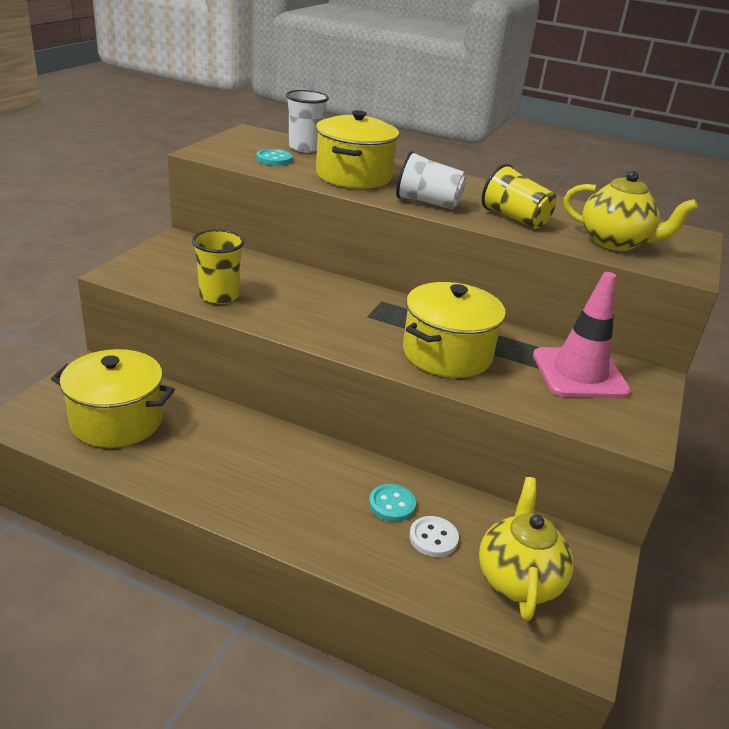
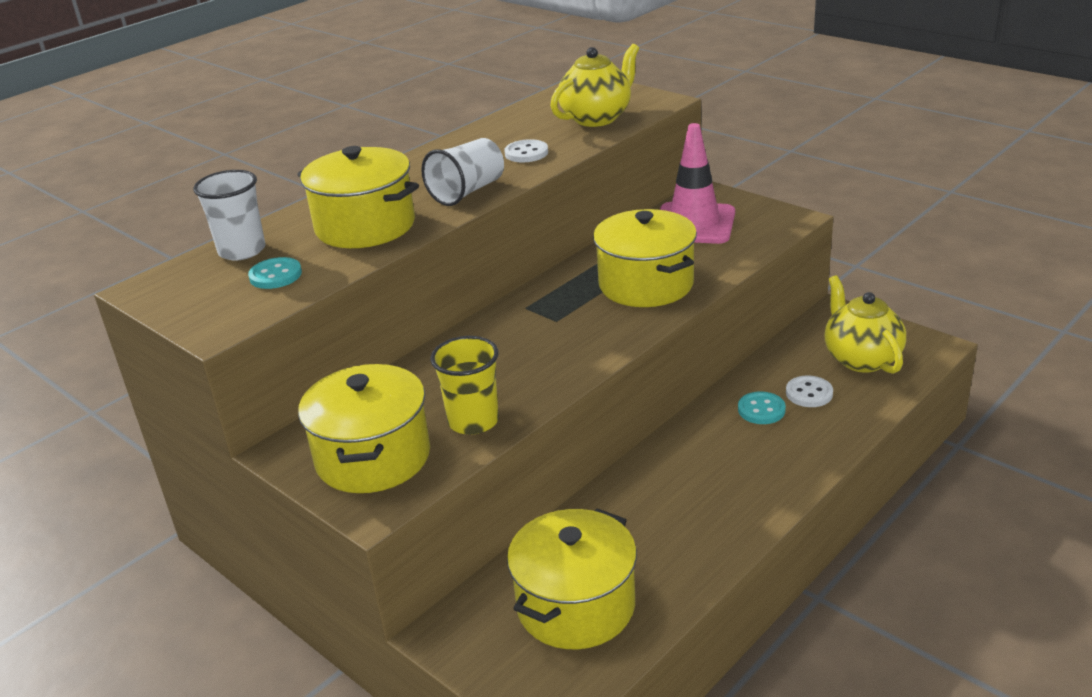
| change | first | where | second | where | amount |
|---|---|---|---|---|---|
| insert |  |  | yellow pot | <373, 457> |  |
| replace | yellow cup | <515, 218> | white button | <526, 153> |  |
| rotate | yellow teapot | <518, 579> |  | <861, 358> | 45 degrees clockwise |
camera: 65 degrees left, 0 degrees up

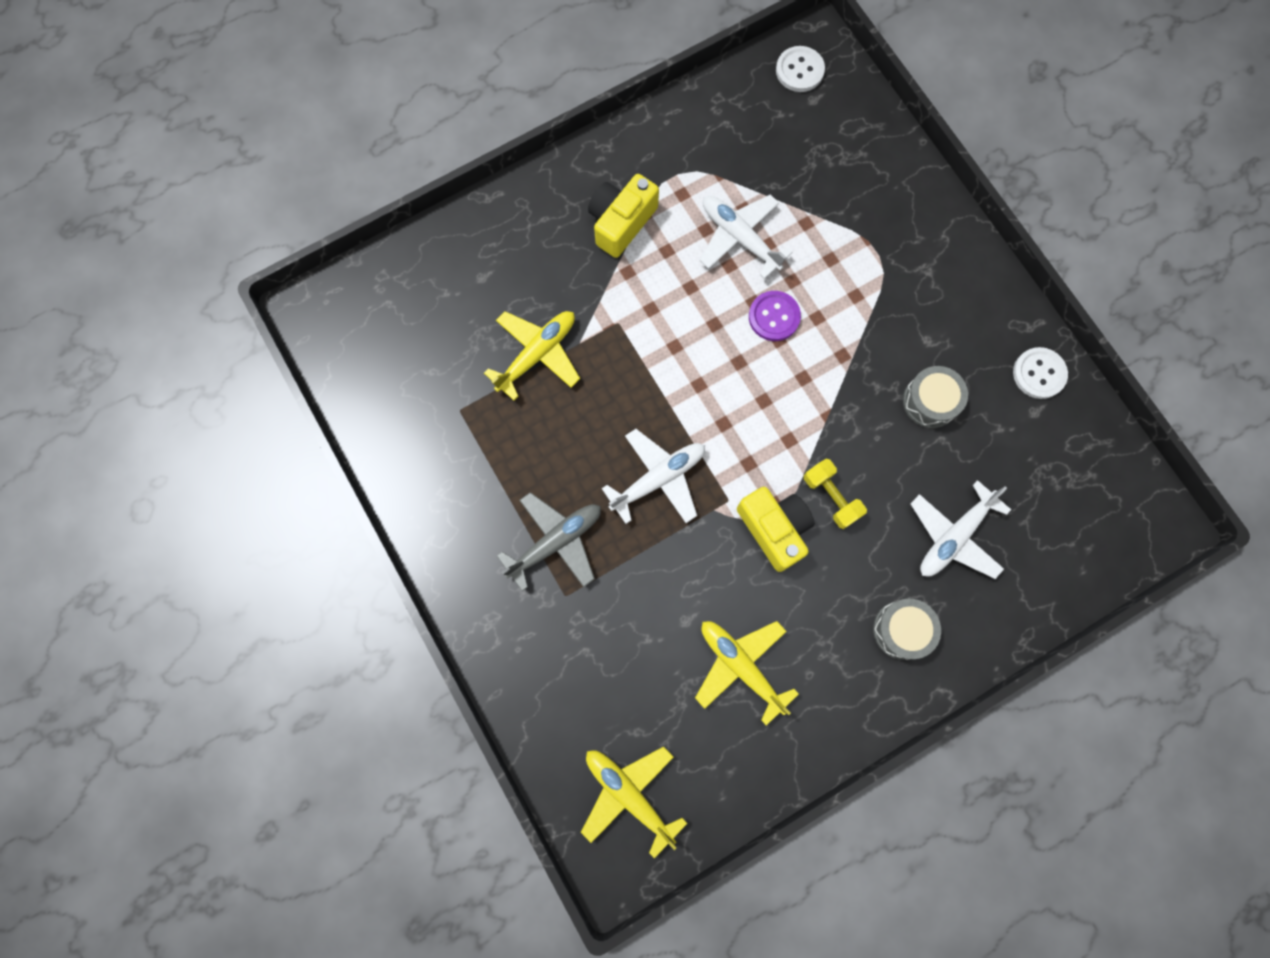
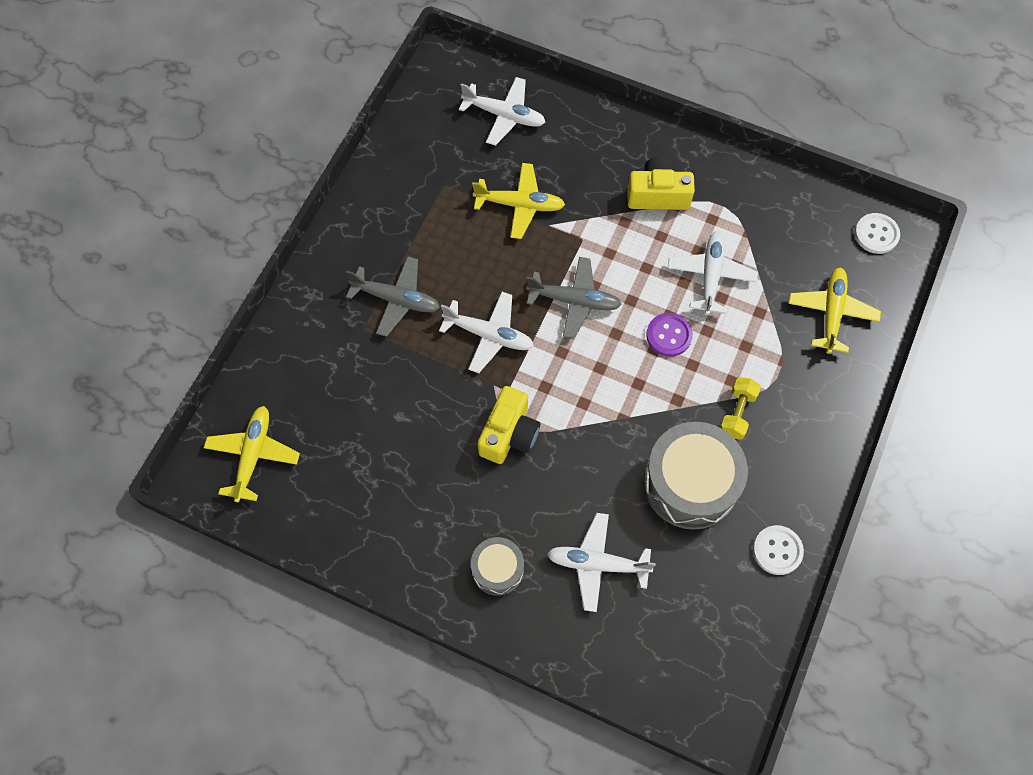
| change | first | where | second | where | amount |
|---|---|---|---|---|---|
| insert |  |  | white plane | <504, 115> |  |
| insert |  |  | grey plane | <574, 301> |  |
| move | yellow plane | <740, 665> |  | <831, 313> |  |
| move | yellow dumbbell | <831, 497> |  | <737, 413> |  |
| resize | grey drum | <930, 401> |  | <690, 483> | x1.87 |
camera: 55 degrees right, 10 degrees down

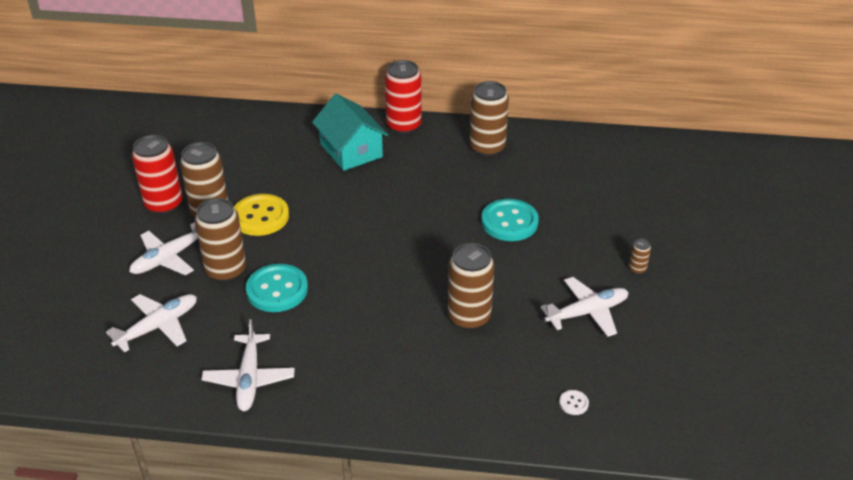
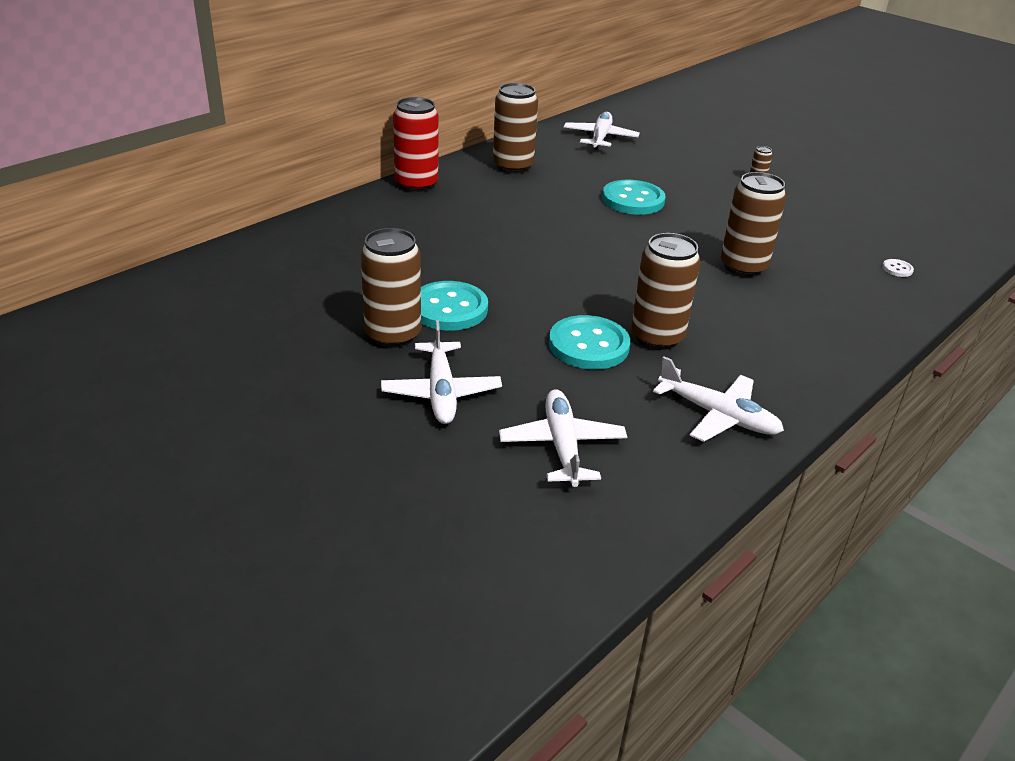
| change | first | where | second | where | amount |
|---|---|---|---|---|---|
| delete | red can | <164, 204> |  |  |  |
| delete | turquoise house | <351, 150> |  |  |  |
| move | brown can | <226, 270> |  | <657, 337> |  |
| move | white plane | <587, 312> |  | <600, 138> |  |
| recolor | yellow button | <260, 217> | turquoise button | <449, 309> |  |
camera: 55 degrees left, 5 degrees down

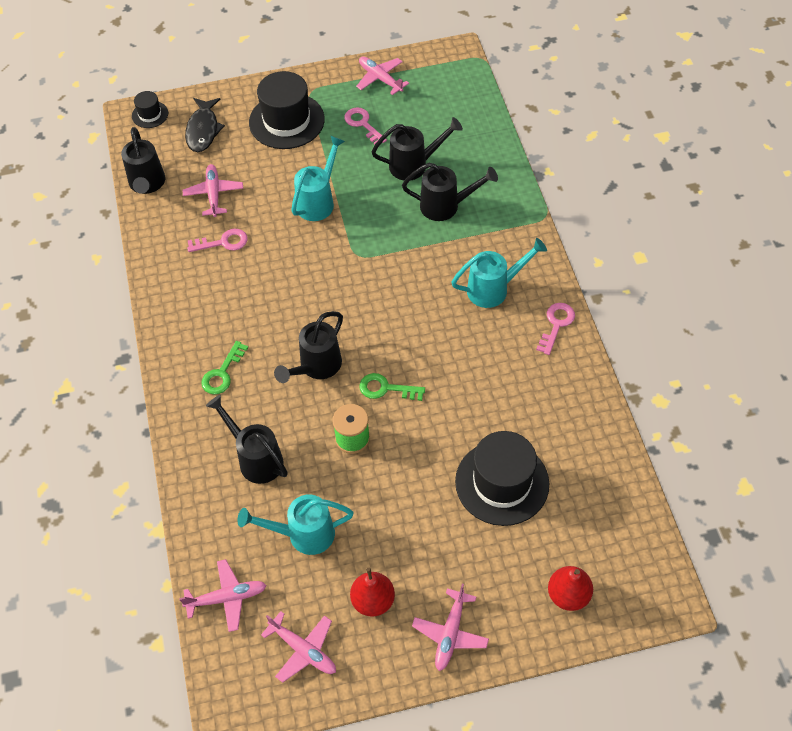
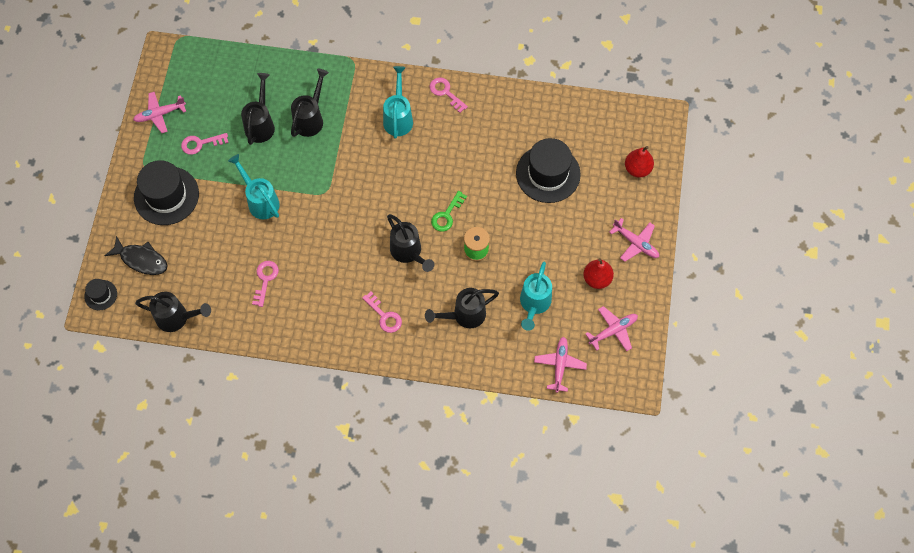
| change | first | where | second | where | amount |
|---|---|---|---|---|---|
| delete | pink plane | <214, 194> |  |  |  |
| recolor | green key | <222, 373> | pink key | <384, 316> |  |
camera: 70 degrees left, 10 degrees up

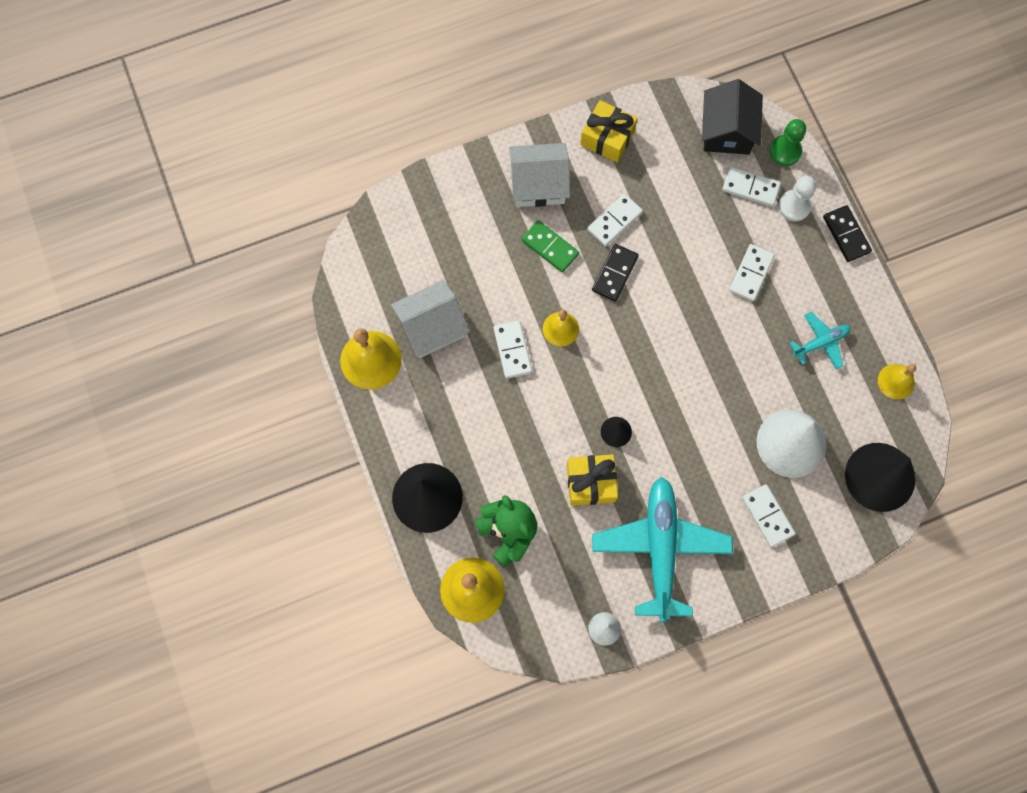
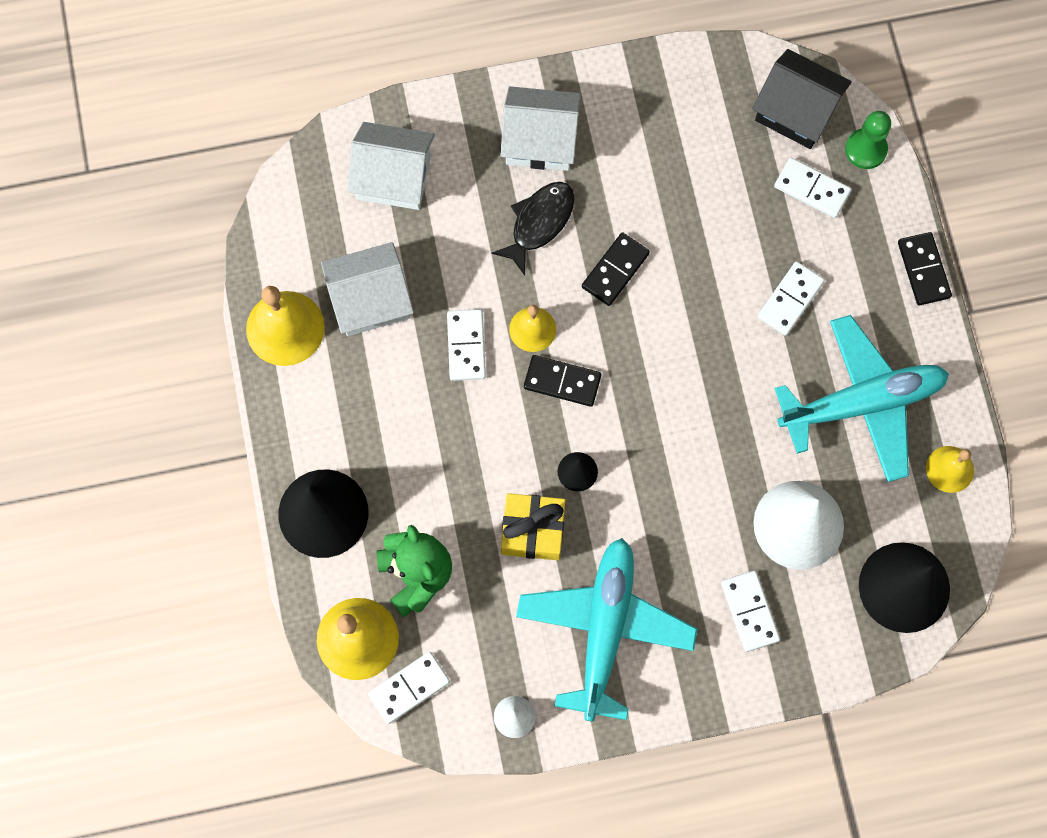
| change | first | where | second | where | amount |
|---|---|---|---|---|---|
| delete | yellow gift | <607, 138> |  |  |  |
| delete | white pawn | <794, 206> |  |  |  |
| insert |  |  | white house | <394, 177> |  |
| insert |  |  | black domino | <562, 382> |  |
| move | white domino | <614, 221> |  | <409, 688> |  |
| replace | green domino | <550, 247> | black fish | <539, 223> |  |
| rotate | black house | <727, 131> |  | <796, 111> | 75 degrees counterclockwise |
| resize | turquoise plane | <820, 342> |  | <862, 403> | x2.09 |
camera: 10 degrees right, 0 degrees up

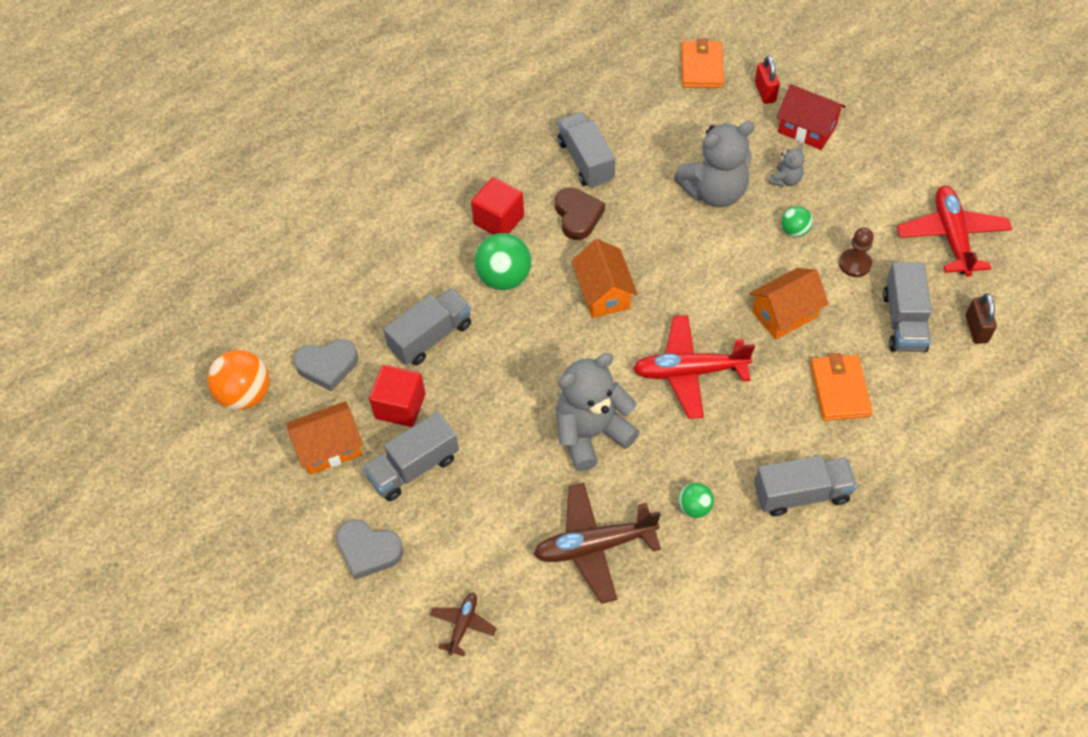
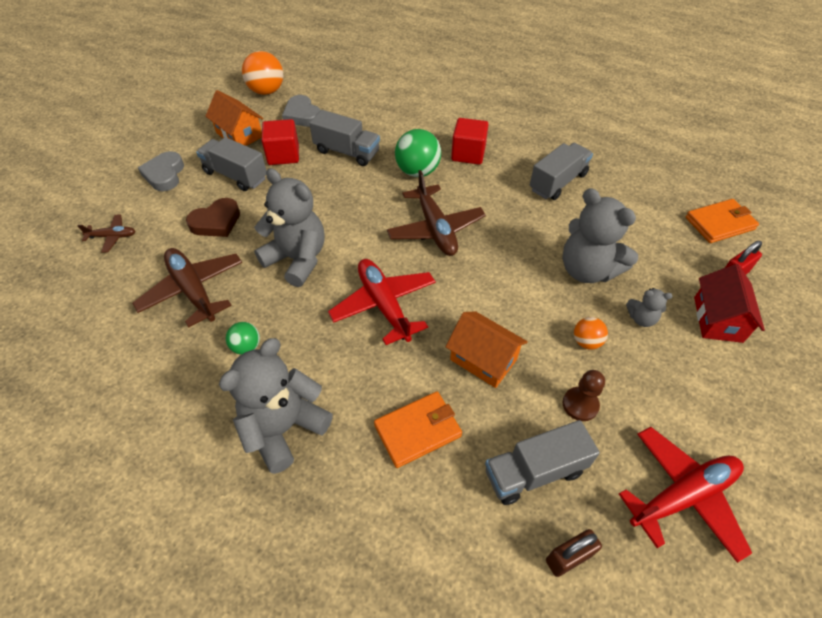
| change | first | where | second | where | amount |
|---|---|---|---|---|---|
| move | brown heart | <577, 216> |  | <216, 222> |  |
| replace | orange house | <603, 293> | brown plane | <435, 229> |  |
| replace | grey truck | <801, 494> | grey teddy bear | <284, 428> |  |
| recolor | green ball | <794, 231> | orange ball | <586, 342> |  |
camera: 65 degrees right, 5 degrees down

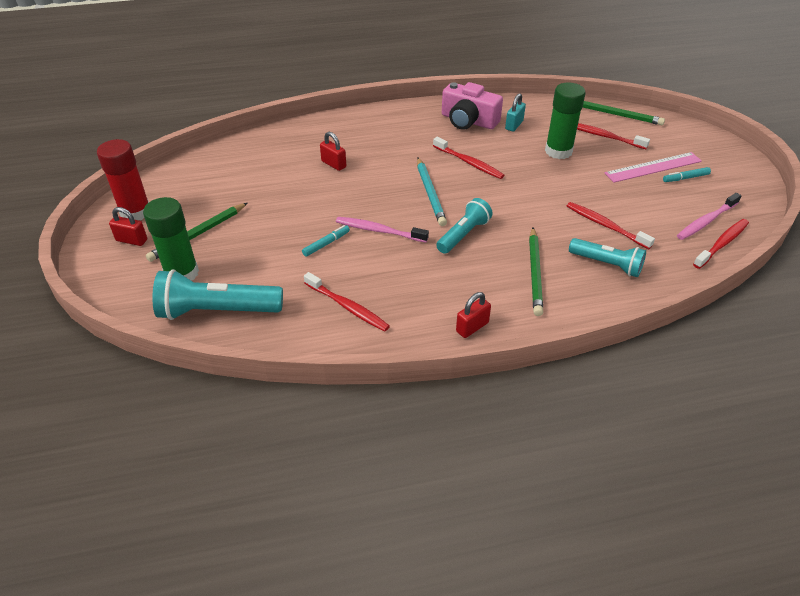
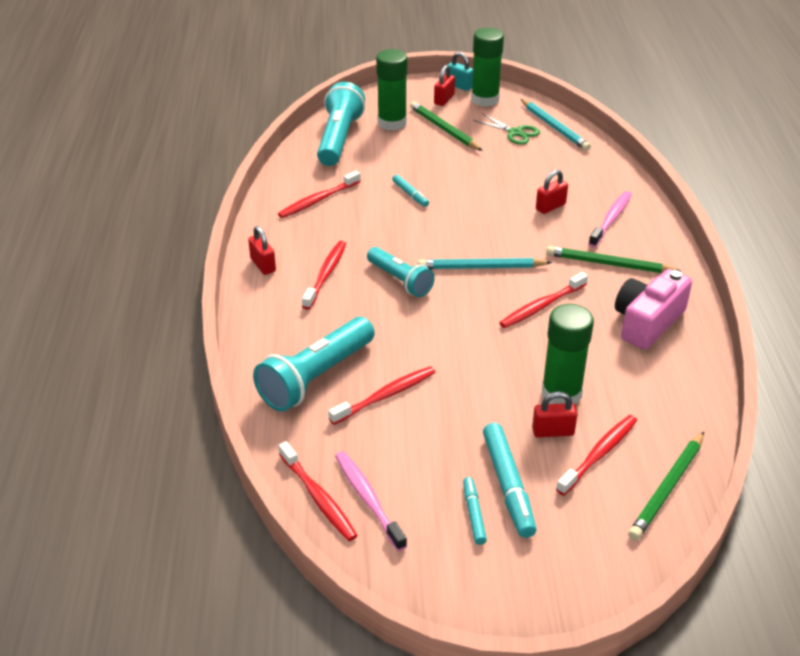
| change | first | where | second | where | amount |
|---|---|---|---|---|---|
| insert |  |  | red toothbrush | <325, 275> |  |
| insert |  |  | green scissors | <515, 133> |  |
| insert |  |  | turquoise pencil | <554, 127> |  |
| insert |  |  | red padlock | <553, 431> |  |
| move | pink toothbrush | <379, 231> |  | <611, 219> |  |
| move | turquoise padlock | <514, 125> |  | <459, 86> |  |
| move | green pencil | <535, 273> |  | <609, 264> |  |
| replace | pink ruler | <653, 167> | turquoise marker | <508, 485> |  |
| recolor | red glue stick | <135, 212> | green glue stick | <485, 99> |  |
| resize | turquoise flashlight | <607, 264> |  | <316, 377> | x1.56 |
camera: 100 degrees right, 5 degrees down

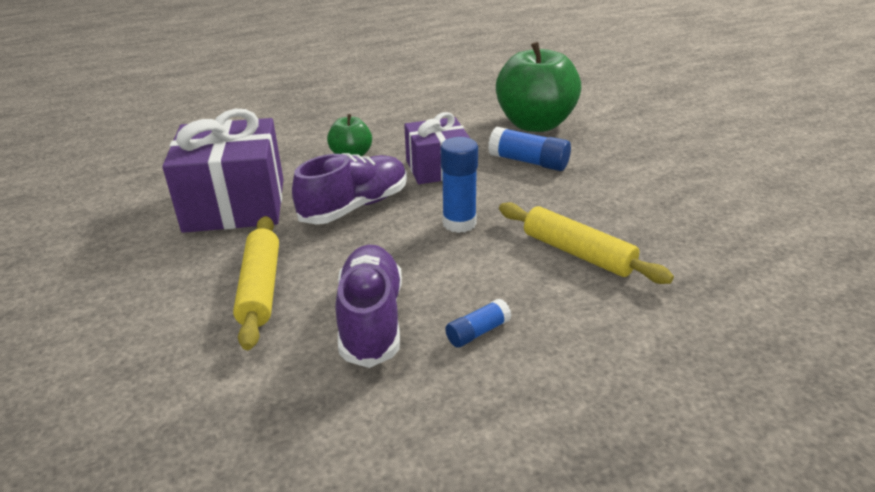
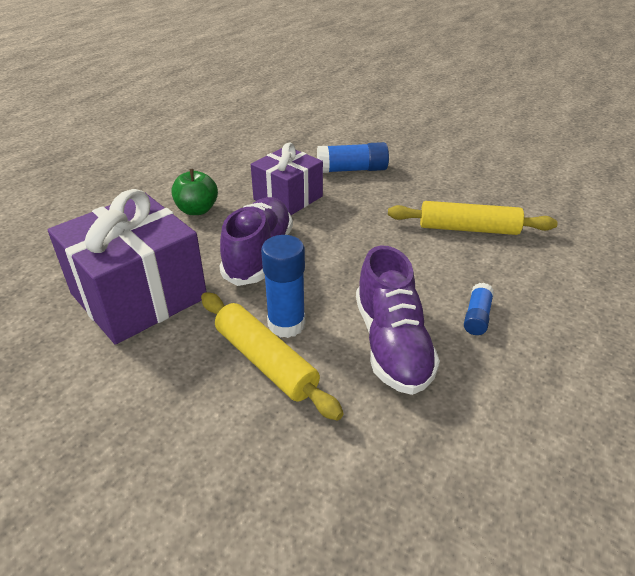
| change | first | where | second | where | amount |
|---|---|---|---|---|---|
| delete | green apple | <535, 124> |  |  |  |
| move | blue glue stick | <459, 223> |  | <286, 324> |  |
| rotate | purple shoe | <371, 320> |  | <392, 344> | 150 degrees counterclockwise |
camera: 35 degrees left, 5 degrees up

